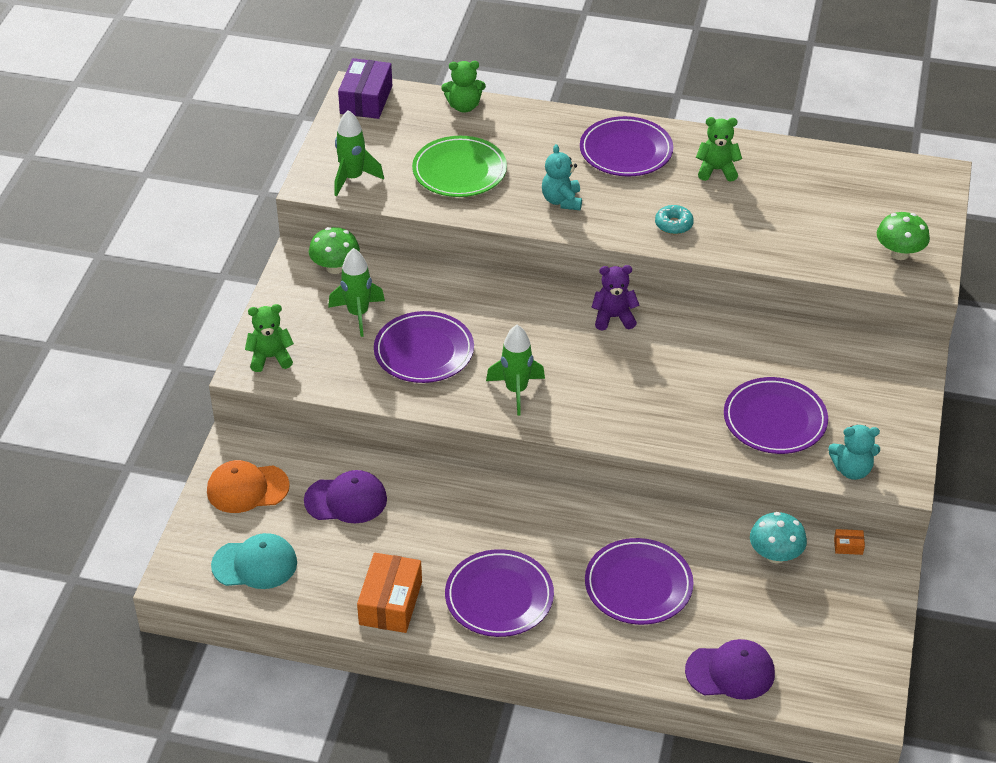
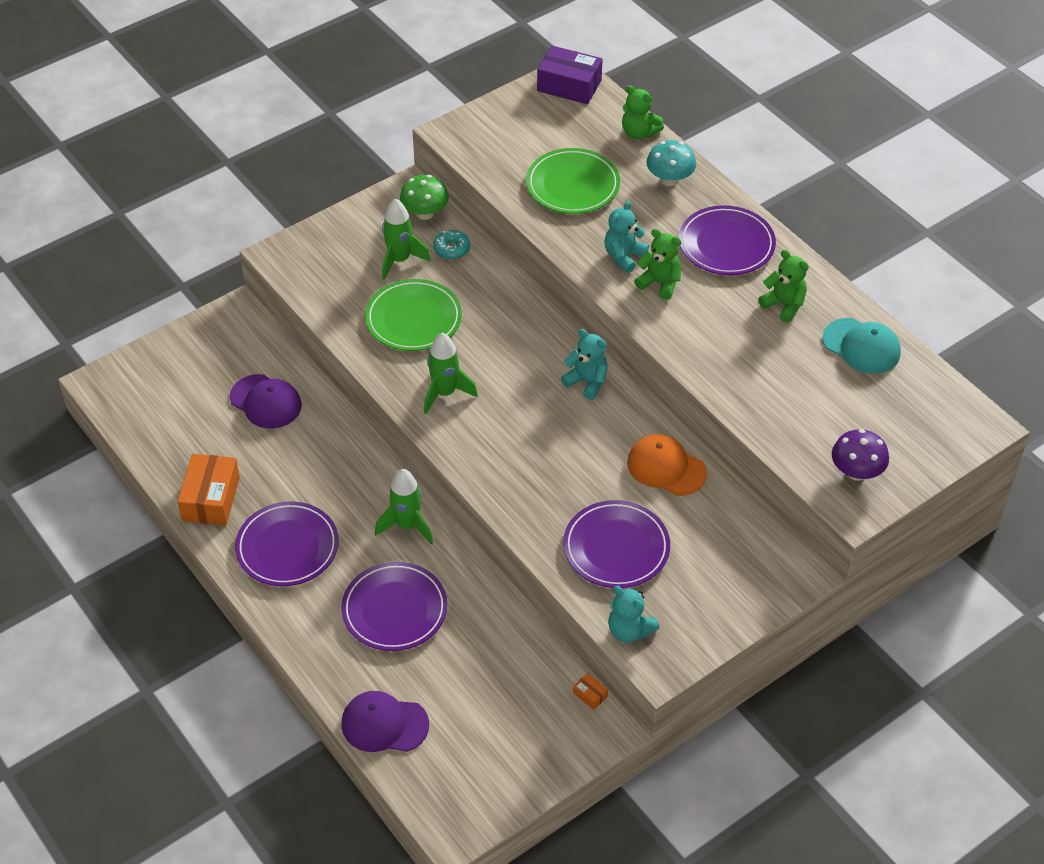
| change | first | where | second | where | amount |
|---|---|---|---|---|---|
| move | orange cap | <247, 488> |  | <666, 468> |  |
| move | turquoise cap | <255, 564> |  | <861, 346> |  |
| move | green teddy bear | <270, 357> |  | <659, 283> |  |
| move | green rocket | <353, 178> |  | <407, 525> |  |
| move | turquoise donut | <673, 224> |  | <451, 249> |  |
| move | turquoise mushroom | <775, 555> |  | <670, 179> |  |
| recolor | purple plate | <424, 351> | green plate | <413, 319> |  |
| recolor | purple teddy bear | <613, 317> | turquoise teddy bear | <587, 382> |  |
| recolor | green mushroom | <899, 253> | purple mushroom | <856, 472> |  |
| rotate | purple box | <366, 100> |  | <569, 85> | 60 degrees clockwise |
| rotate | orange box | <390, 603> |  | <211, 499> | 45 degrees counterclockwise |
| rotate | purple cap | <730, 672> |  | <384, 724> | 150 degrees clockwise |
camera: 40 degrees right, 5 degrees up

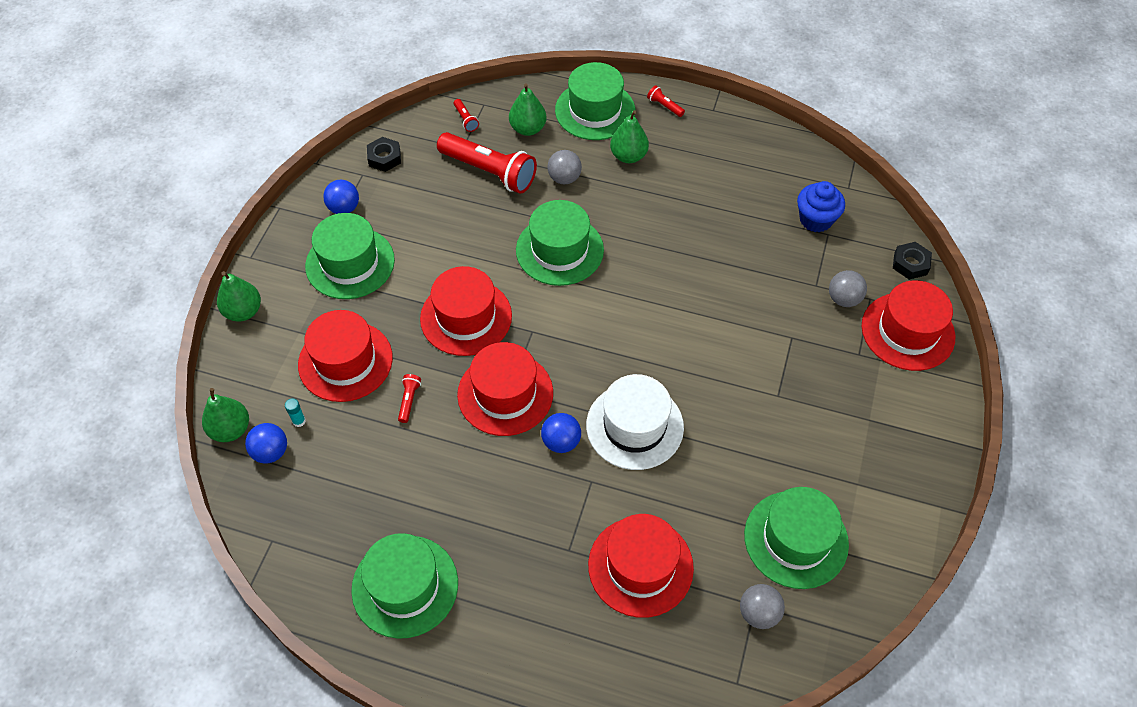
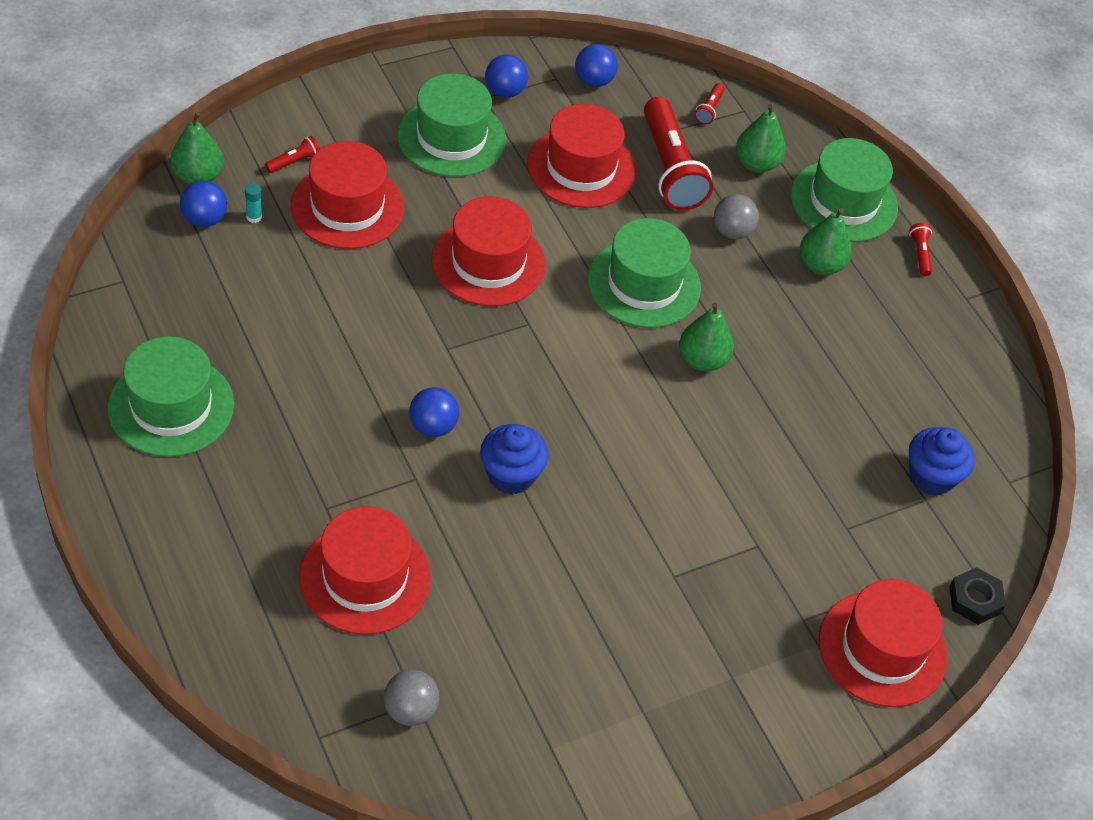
| change | first | where | second | where | amount |
|---|---|---|---|---|---|
| delete | green hat | <796, 539> |  |  |  |
| delete | grey ball | <843, 299> |  |  |  |
| move | green pear | <243, 311> |  | <702, 360> |  |
| move | red flashlight | <409, 400> |  | <294, 162> |  |
| move | red hat | <505, 393> |  | <581, 168> |  |
| replace | black nut | <384, 158> | blue ball | <593, 81> |  |
| replace | white hat | <634, 426> | blue cupcake | <511, 475> |  |
camera: 40 degrees right, 5 degrees down

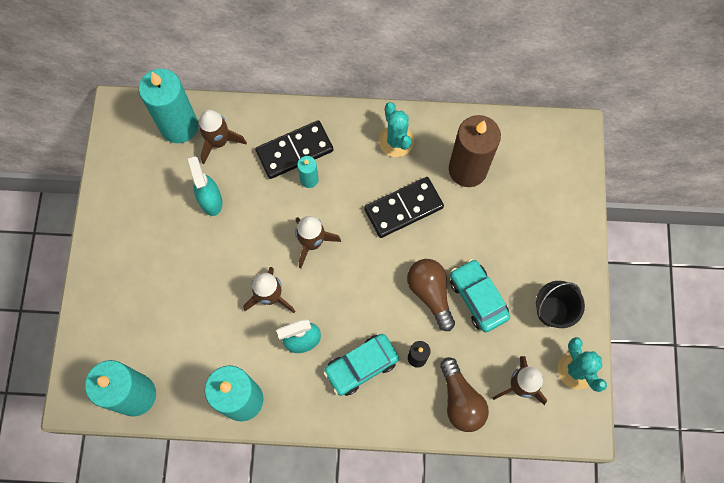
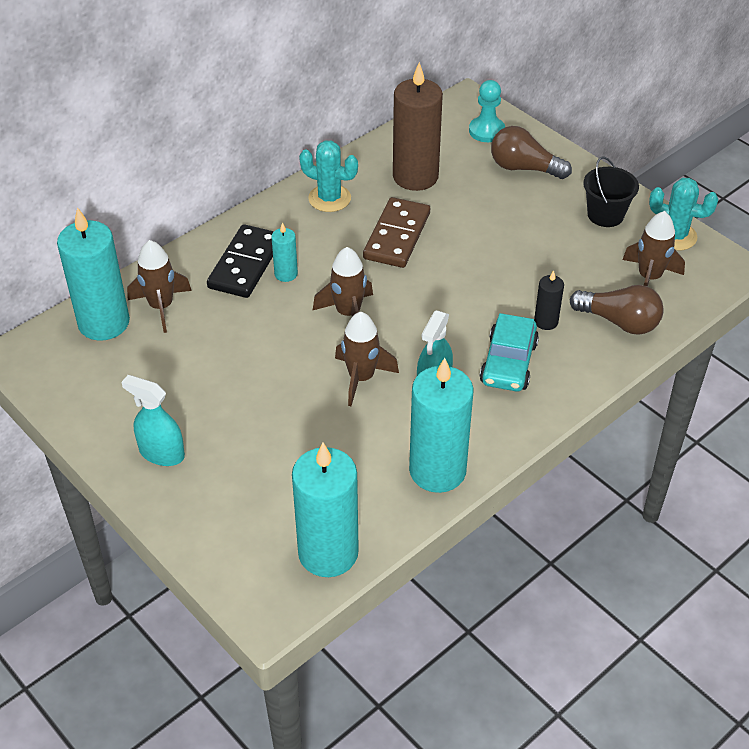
| change | first | where | second | where | amount |
|---|---|---|---|---|---|
| delete | turquoise car | <478, 298> |  |  |  |
| insert |  |  | turquoise pawn | <486, 131> |  |
| move | turquoise spray bottle | <210, 200> |  | <161, 453> |  |
| move | brown light bulb | <430, 294> |  | <524, 168> |  |
| recolor | black domino | <403, 208> | brown domino | <397, 236> |  |
camera: 45 degrees left, 25 degrees down

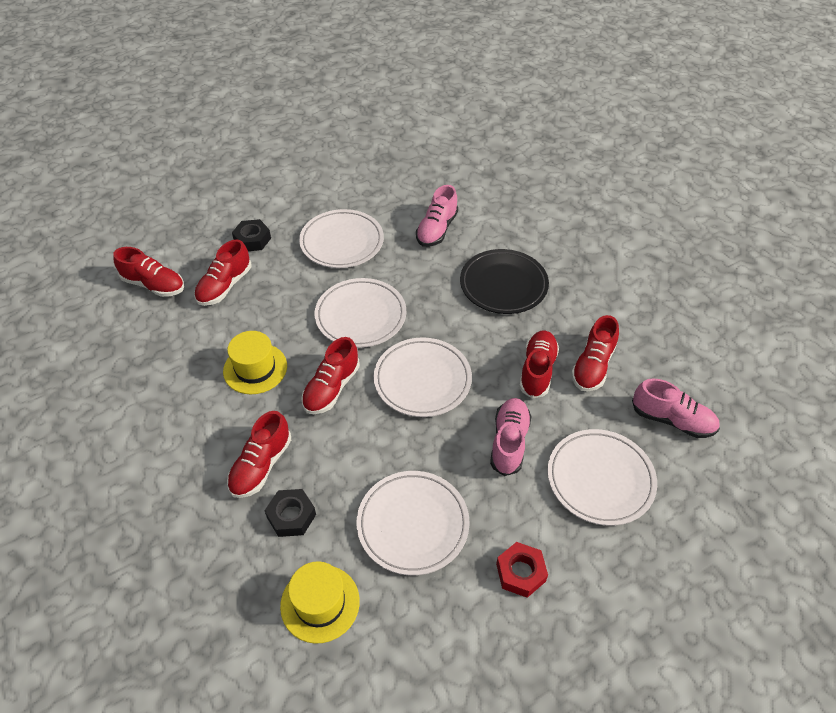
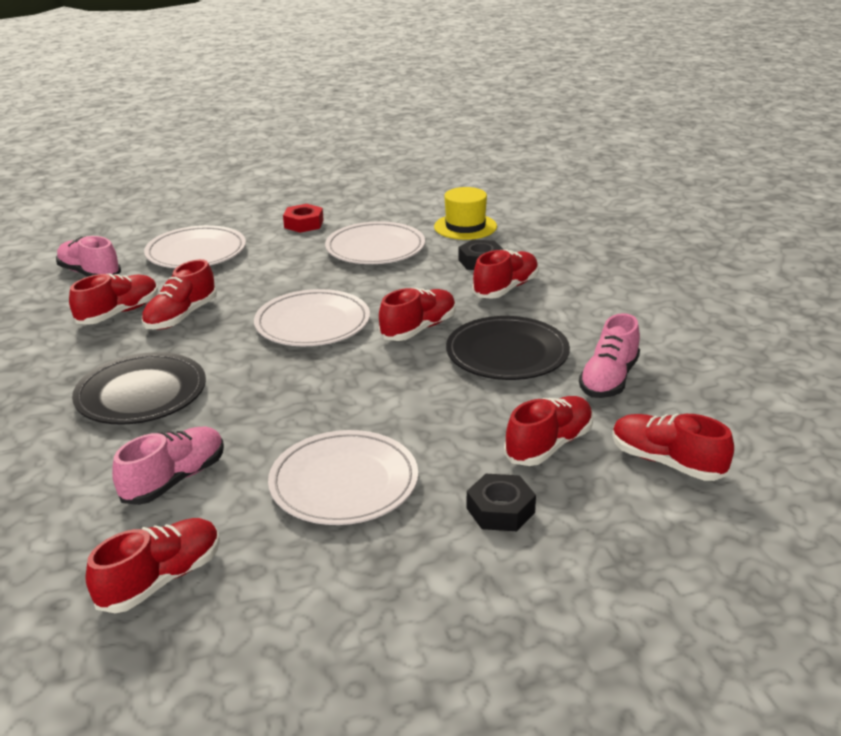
| change | first | where | second | where | amount |
|---|---|---|---|---|---|
| delete | white plate | <360, 316> |  |  |  |
| insert |  |  | red shoe | <161, 580> |  |
| move | pink shoe | <509, 442> |  | <609, 379> |  |
| replace | yellow hat | <255, 368> | black plate | <507, 354> |  |
camera: 165 degrees left, 20 degrees down

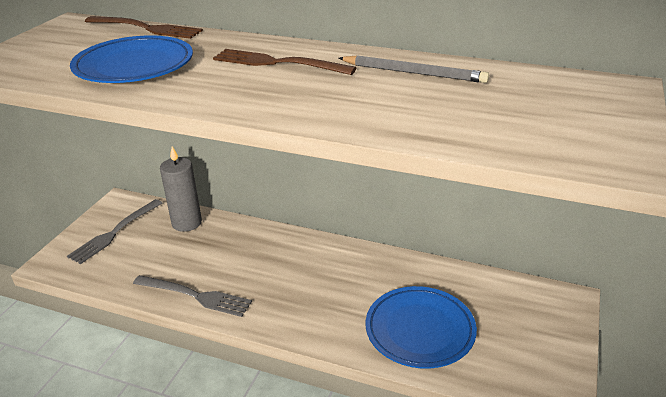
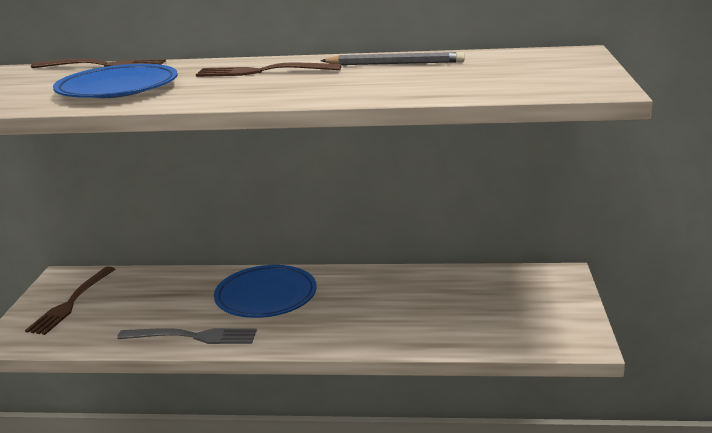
| change | first | where | second | where | amount |
|---|---|---|---|---|---|
| delete | grey candle | <187, 223> |  |  |  |
| move | blue plate | <420, 330> |  | <266, 296> |  |
| recolor | grey fork | <114, 233> | brown fork | <71, 303> |  |
camera: 15 degrees left, 10 degrees down

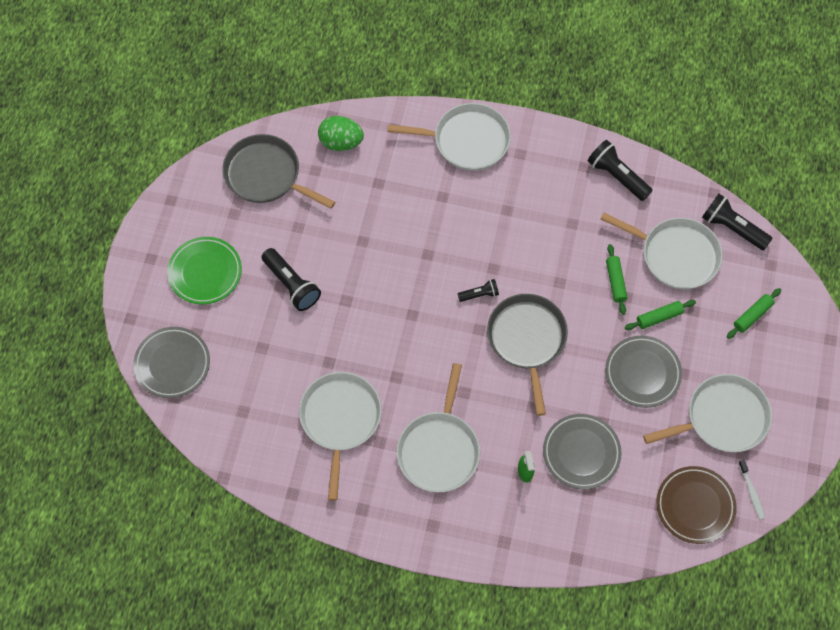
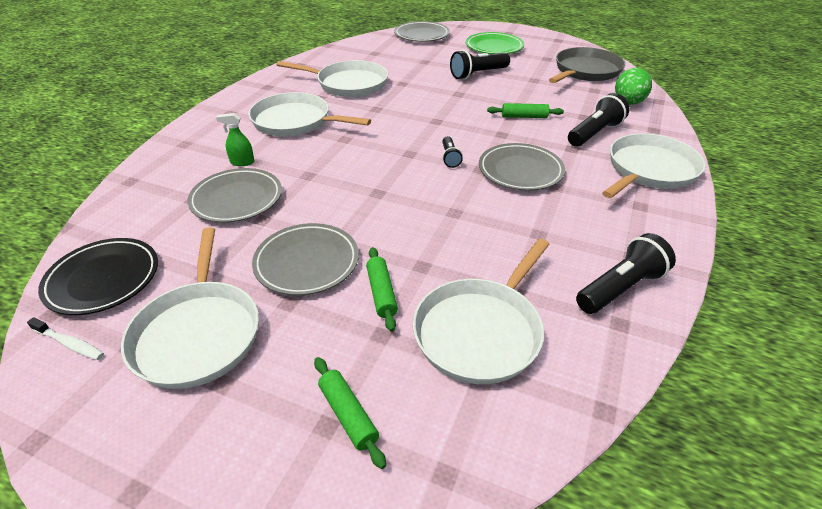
| change | first | where | second | where | amount |
|---|---|---|---|---|---|
| delete | grey pan | <527, 340> |  |  |  |
| insert |  |  | grey plate | <520, 171> |  |
| move | green rolling pin | <615, 282> |  | <524, 116> |  |
| move | black flashlight | <732, 228> |  | <595, 133> |  |
| recolor | brown plate | <695, 506> | black plate | <103, 279> |  |
| rotate | white pan | <466, 141> |  | <649, 170> | 150 degrees counterclockwise |
| rotate | white toothbrush | <751, 492> |  | <70, 343> | 150 degrees counterclockwise |
camera: 100 degrees right, 25 degrees down

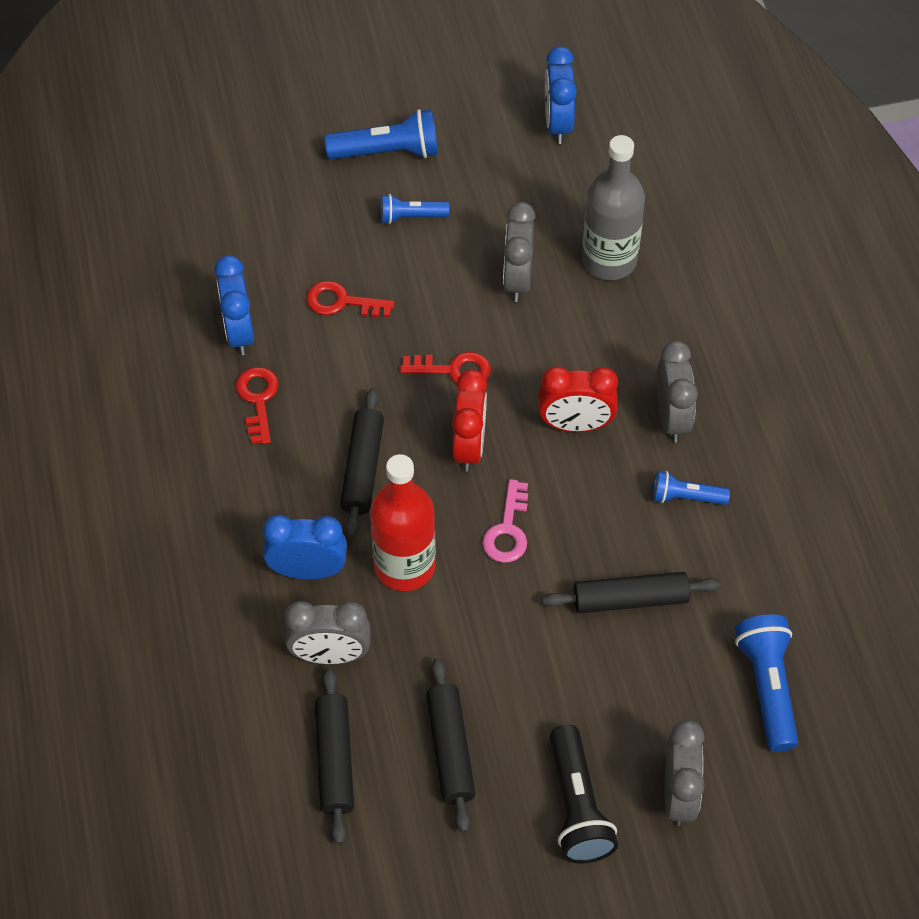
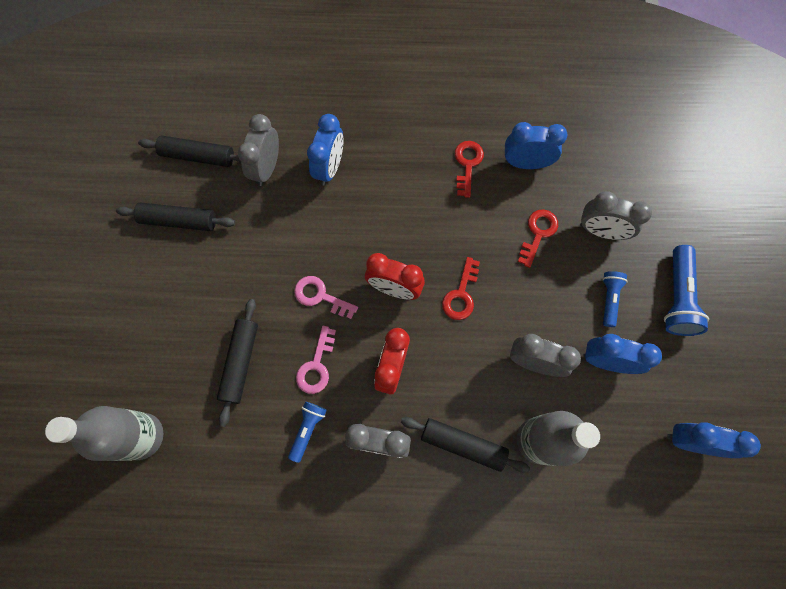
| change | first | where | second | where | amount |
|---|---|---|---|---|---|
| delete | red bottle | <404, 566> |  |  |  |
| delete | black flashlight | <577, 806> |  |  |  |
| insert |  |  | pink key | <316, 365> |  |
| insert |  |  | blue clock | <605, 361> |  |
| move | black rolling pin | <363, 469> |  | <463, 444> |  |
| move | grey clock | <678, 794> |  | <600, 231> |  |
| replace | blue flashlight | <767, 687> | grey bottle | <141, 436> |  |
| rotate | red key | <258, 400> |  | <467, 164> | 90 degrees counterclockwise |
camera: 105 degrees right, 15 degrees up

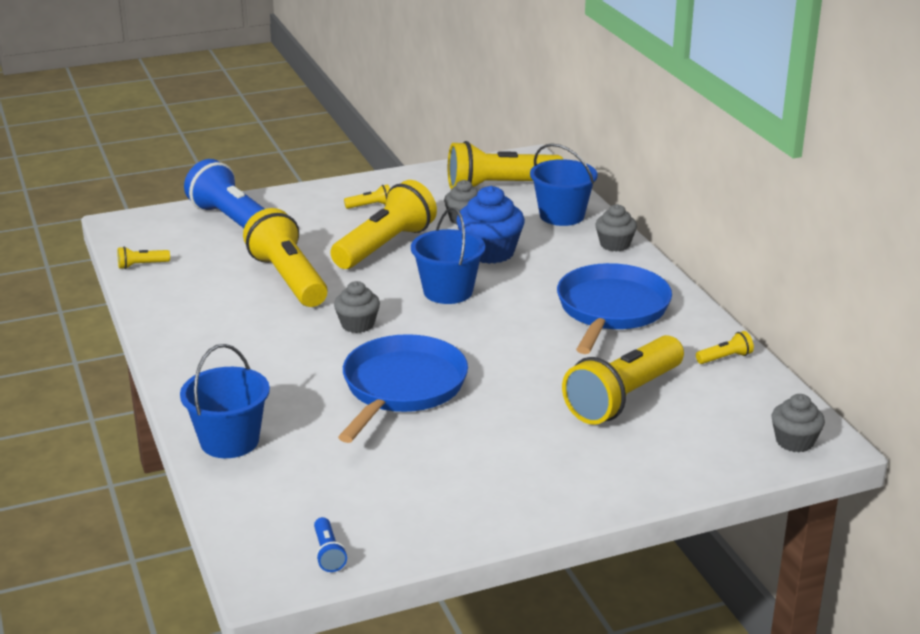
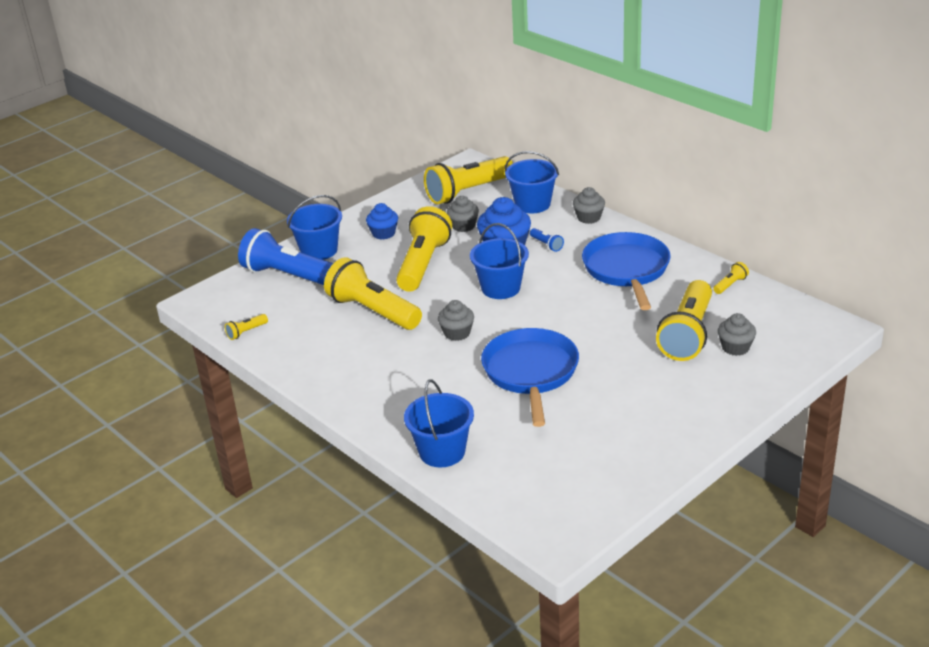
| change | first | where | second | where | amount |
|---|---|---|---|---|---|
| insert |  |  | blue bucket | <319, 250> |  |
| move | blue flashlight | <328, 553> |  | <546, 245> |  |
| move | grey cupcake | <794, 441> |  | <735, 347> |  |
| replace | yellow flashlight | <370, 206> | blue cupcake | <383, 233> |  |
camera: 20 degrees left, 5 degrees up

